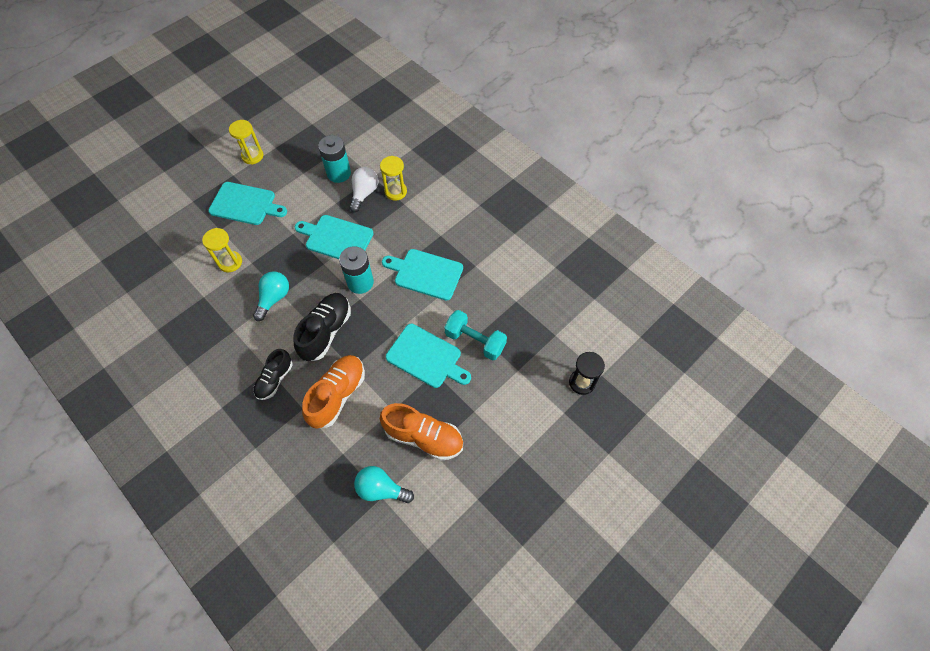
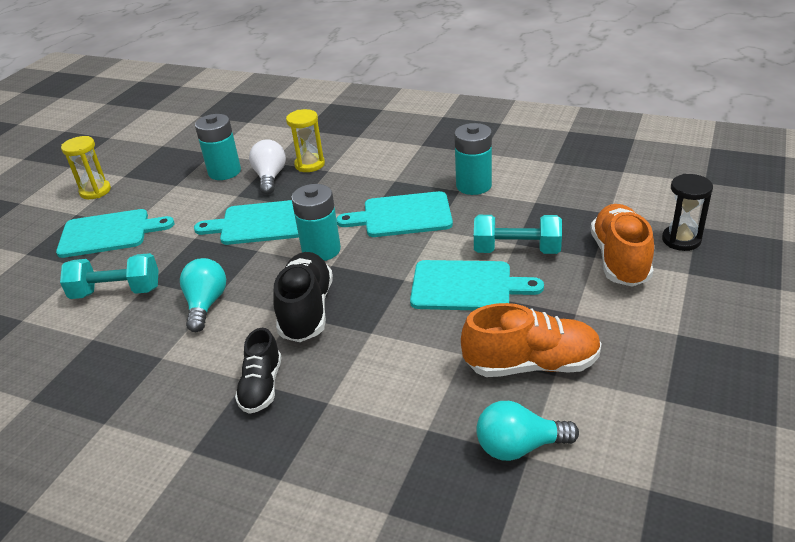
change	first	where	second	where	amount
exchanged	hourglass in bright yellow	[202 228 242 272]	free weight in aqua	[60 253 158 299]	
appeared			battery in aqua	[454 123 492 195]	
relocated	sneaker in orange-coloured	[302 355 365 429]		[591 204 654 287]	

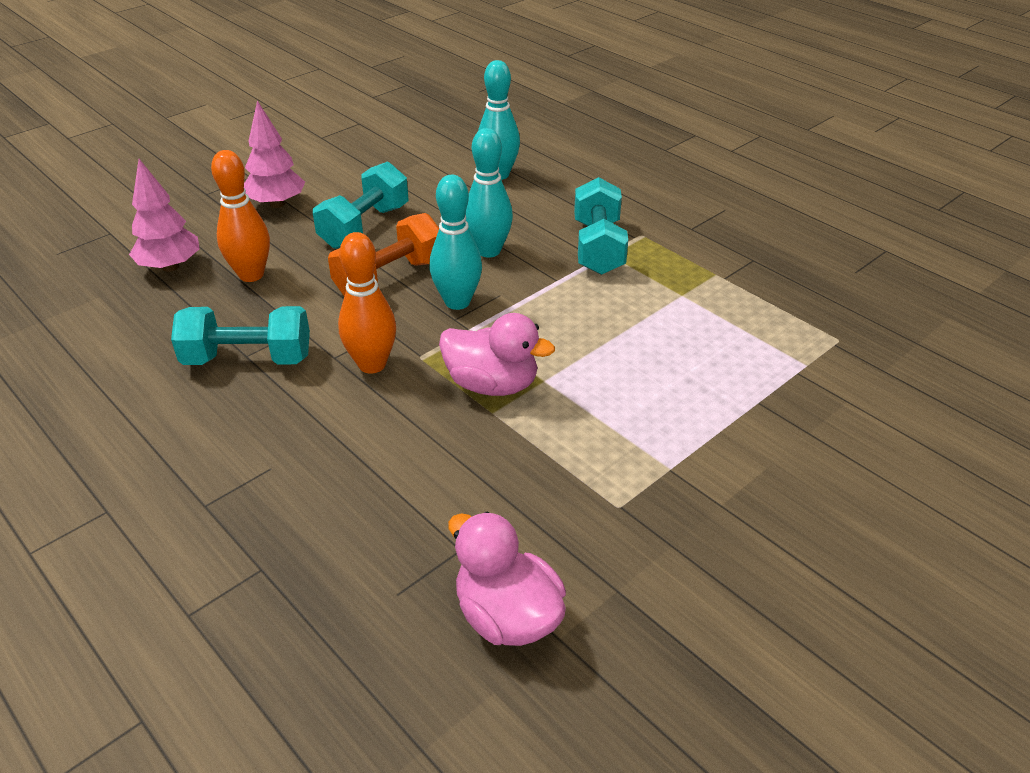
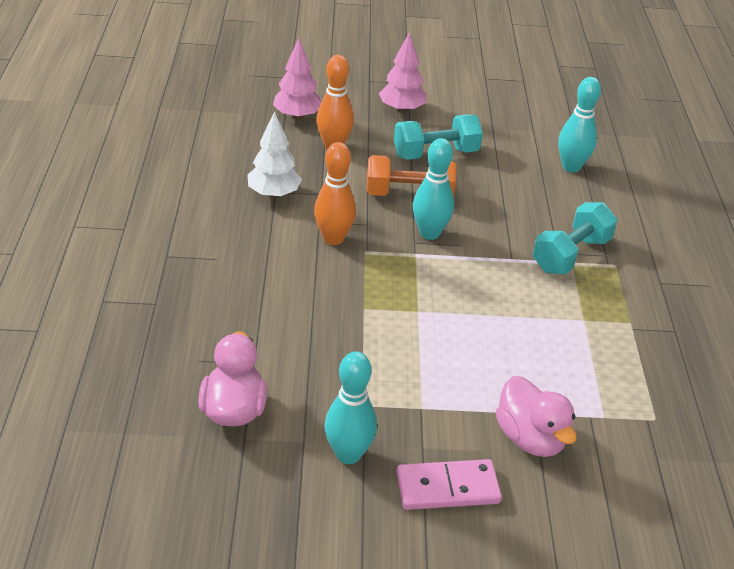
change	first	where	second	where	amount
exchanged	free weight in aqua	[171 306 310 365]	fir tree in snow-white	[248 111 302 198]	
relocated	skittle in aqua	[465 128 513 257]		[325 352 377 464]	
appeared			domino piece in pink	[397 459 502 510]	
relocated	duck in pink	[439 313 555 396]		[496 376 577 457]	

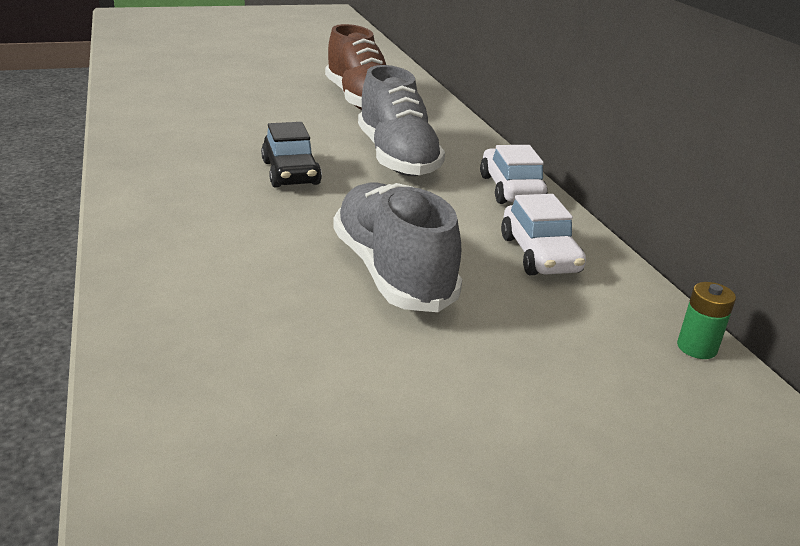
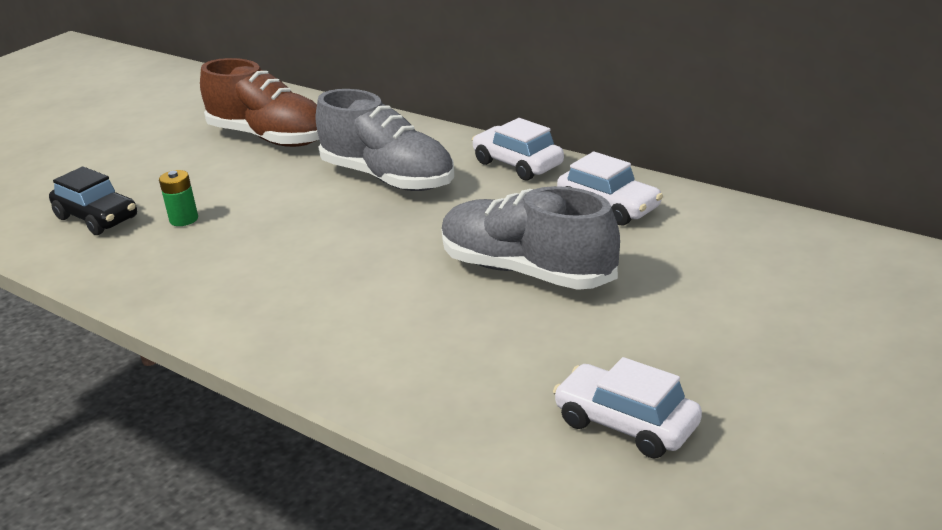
change	first	where	second	where	amount
relocated	toy car in jet-black	[261 122 322 188]		[49 167 137 235]	
relocated	battery in leaf-green	[677 282 736 359]		[159 170 198 226]	
appeared			toy car in snow-white	[553 357 702 459]	

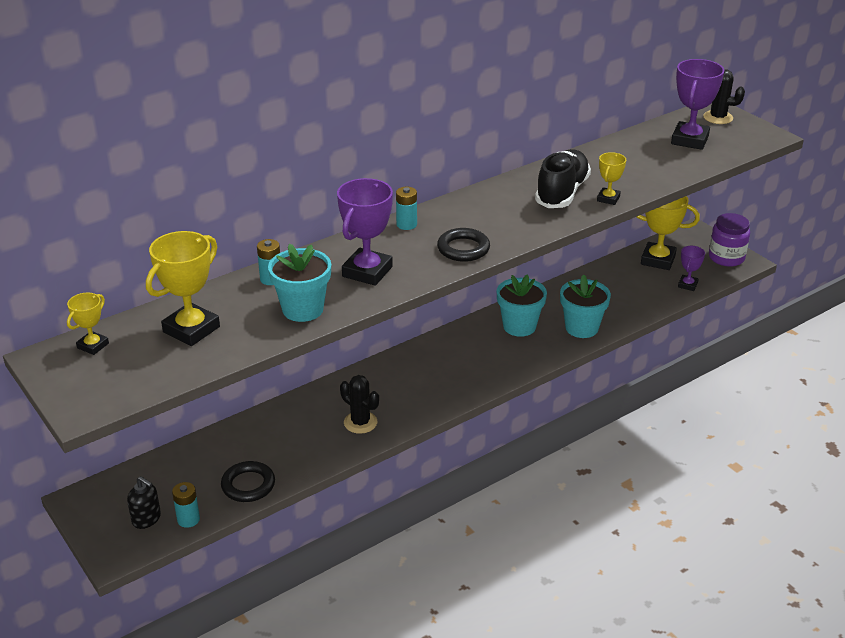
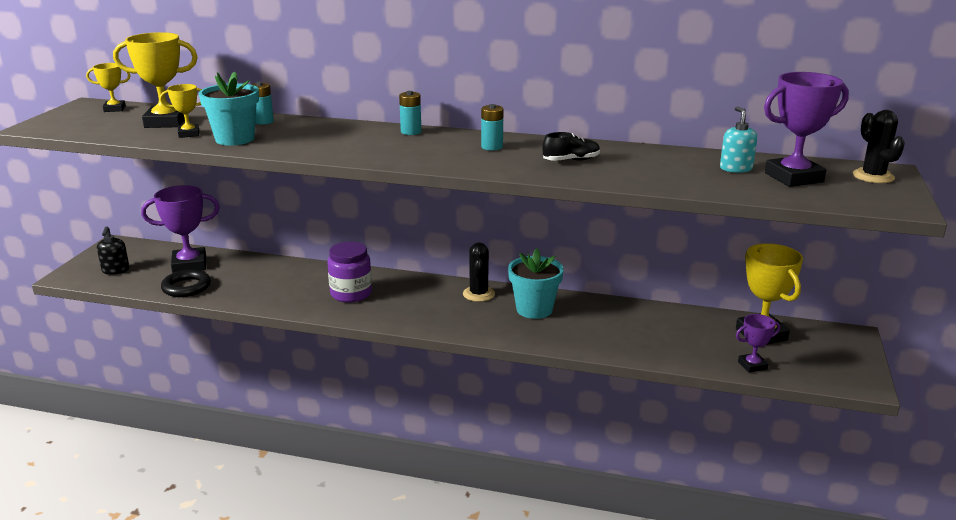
change	first	where	second	where	amount
relocated	prize cup in royal purple	[337 178 393 286]		[141 185 220 273]	
relocated	prize cup in bright yellow	[597 152 626 205]		[160 84 202 138]	
relocated	jam jar in royal purple	[709 213 750 267]		[327 242 372 303]	
relocated	prickly plant in jet-black	[340 375 379 434]		[463 242 495 302]	
relocated	battery in aqua	[172 482 200 528]		[481 104 504 150]	
size	sneaker in jet-black	[535 149 591 208]		[543 132 600 161]	x0.53
appeared			pump bottle in aqua	[720 107 757 173]	
missing	torus in jet-black	[437 228 490 262]			
missing	potted plant in aqua	[560 274 611 338]			

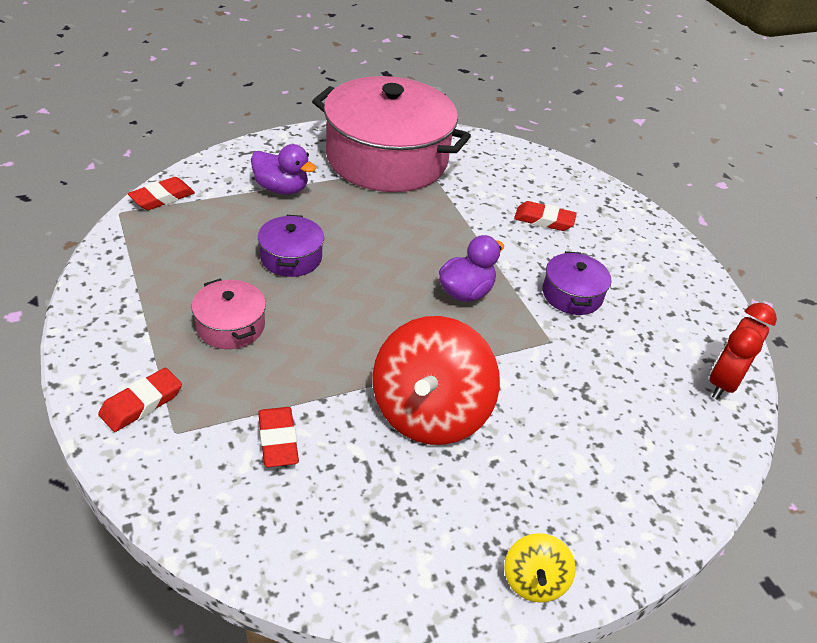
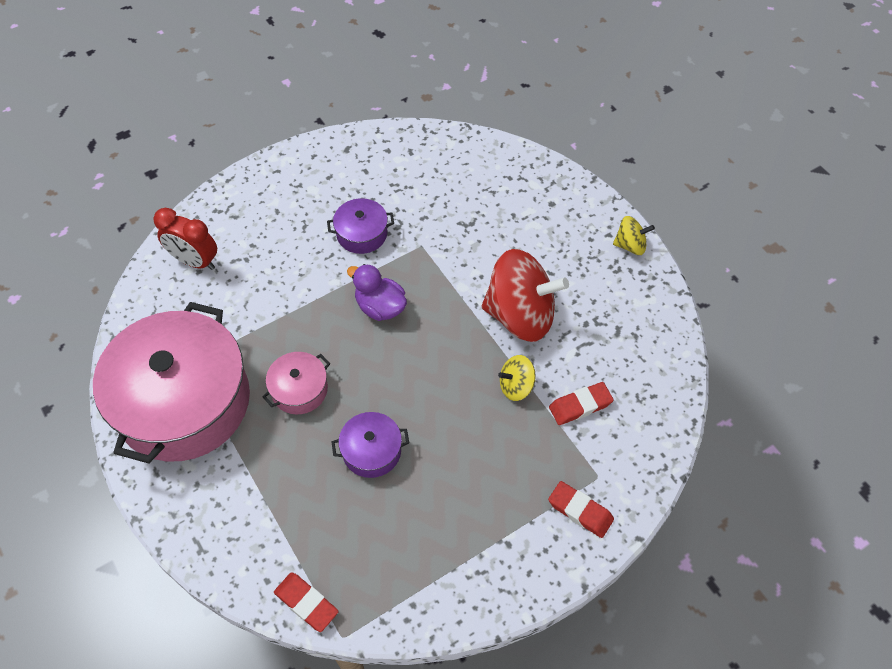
change	first	where	second	where	amount
relocated	clock in crimson	[709 303 777 400]		[153 208 217 270]	
relocated	pot in pink	[191 279 266 349]		[263 352 330 414]	
appeared			whirligig in bright yellow	[498 355 536 401]	
missing	duck in royal purple	[251 144 316 194]			
missing	eraser in crimson	[514 201 577 231]			

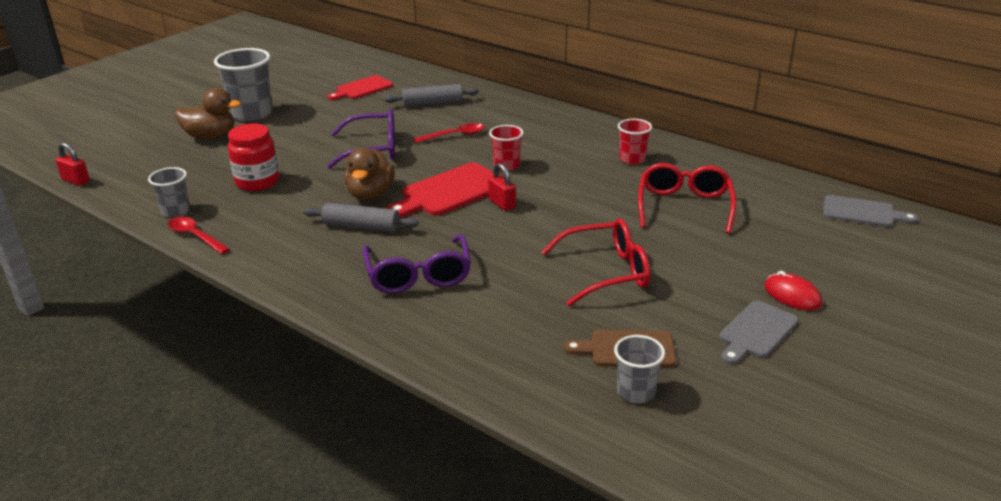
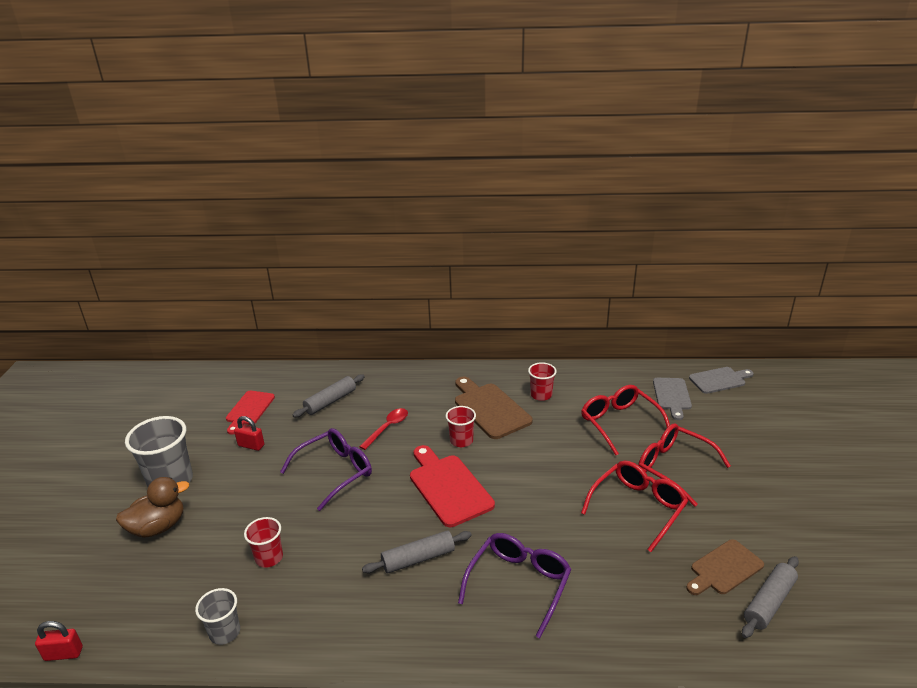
change	first	where	second	where	amount
relocated	padlock in crimson	[488 163 516 211]		[234 416 264 451]	
exchanged	jam jar in crimson	[228 123 279 191]	beaker in crimson	[244 517 283 568]	
spun	cutting board in crimson	[386 162 494 218]		[410 445 495 527]	135 degrees clockwise
appeared			cutting board in dark brown	[455 377 533 439]	
spun	eyeglasses in royal purple	[362 234 471 293]		[458 533 572 638]	105 degrees counterclockwise
appeared			eyeglasses in crimson	[638 423 731 507]	
relocated	cutting board in ash-grey	[719 301 799 365]		[653 378 692 420]	
exchanged	beaker in ash-grey	[614 335 665 403]	rolling pin in ash-grey	[742 556 799 638]	
missing	tablespoon in crimson	[168 216 230 254]			
missing	duck in dark brown	[344 148 395 200]			
missing	computer mouse in crimson	[765 271 822 311]			

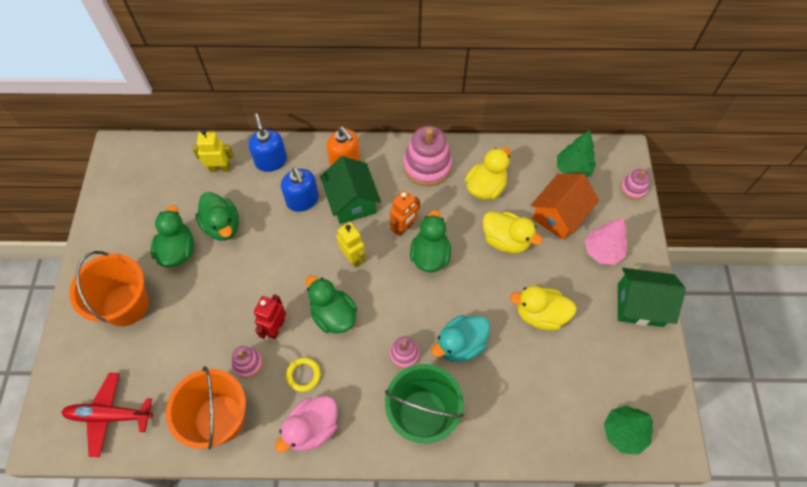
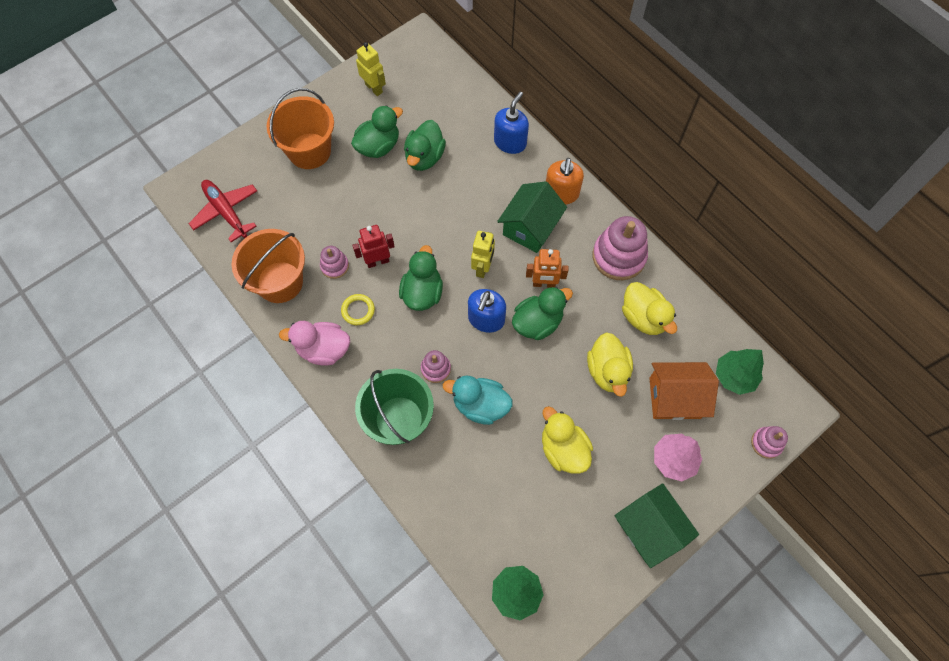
change	first	where	second	where	amount
relocated	robot figure in bright yellow	[192 130 234 172]		[356 42 386 96]	
relocated	pump bottle in cobalt	[281 167 319 212]		[468 289 506 333]	
spun	duck in bright yellow	[465 147 510 200]		[622 282 677 335]	60 degrees clockwise

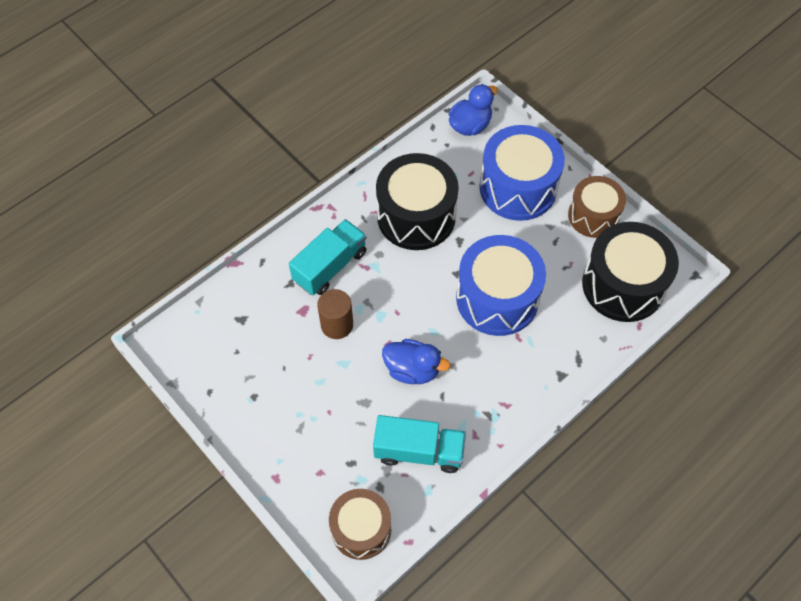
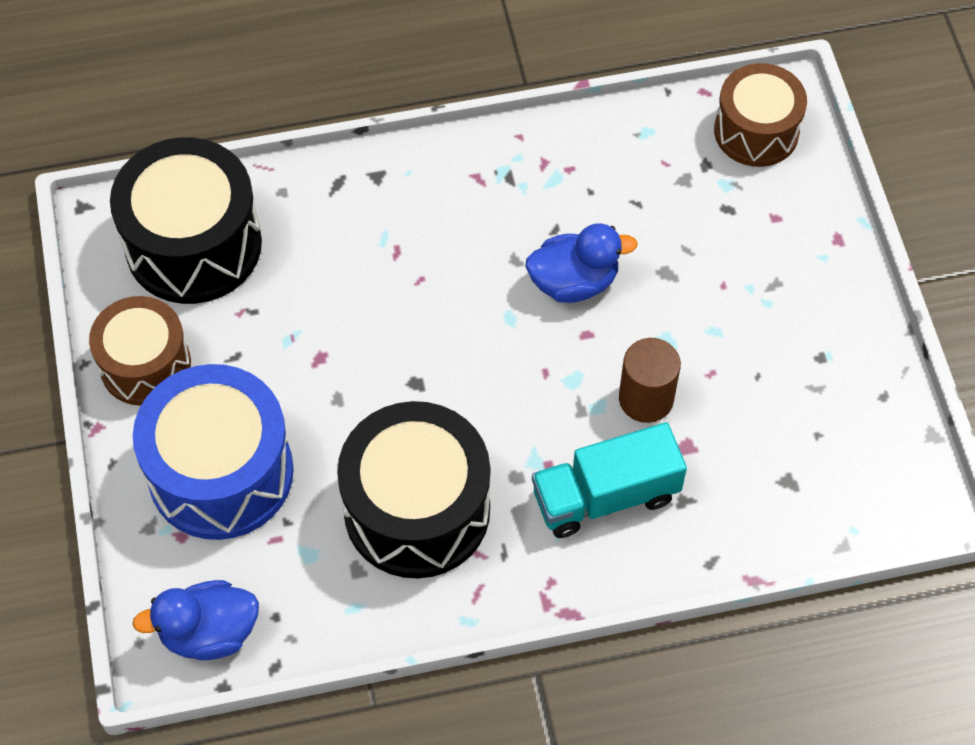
change	first	where	second	where	amount
spun	duck in cobalt	[382 339 450 384]		[525 223 638 303]	120 degrees clockwise
missing	lorry in aqua	[373 415 466 473]			
missing	toy drum in cobalt	[456 235 546 336]			

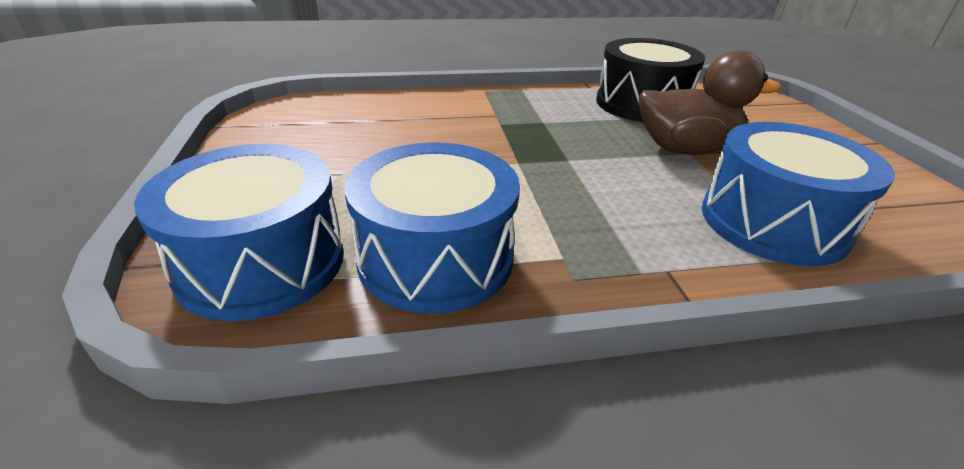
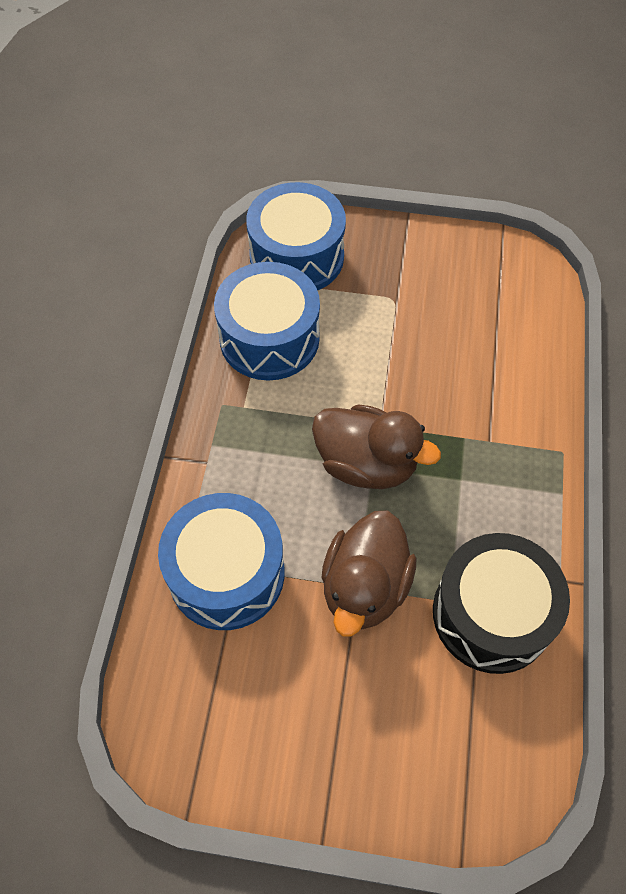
change	first	where	second	where	amount
appeared			duck in dark brown	[312 404 441 489]	

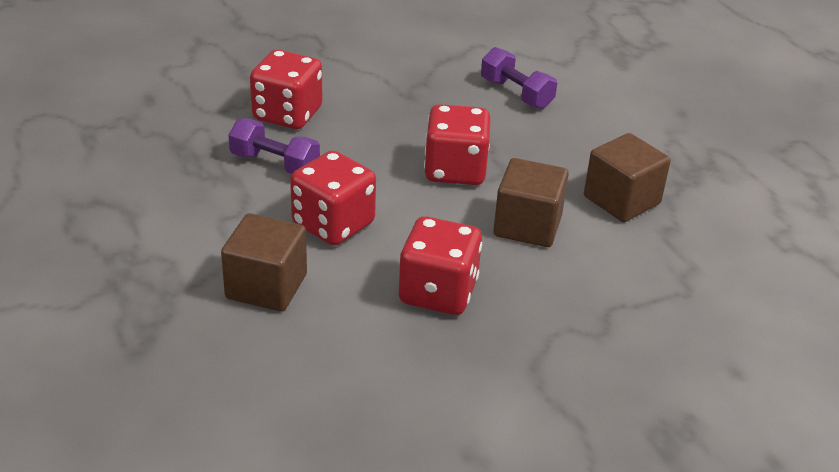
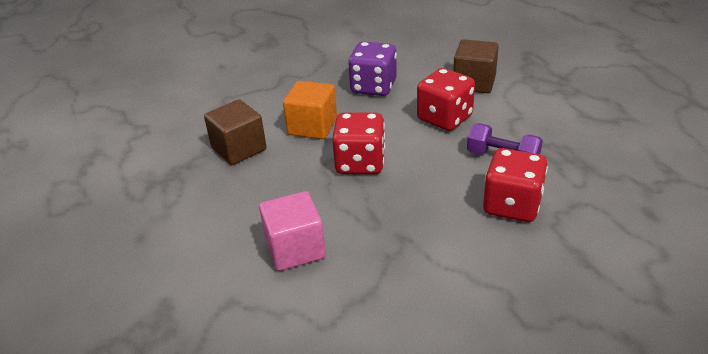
change	first	where	second	where	amount
exchanged	free weight in royal purple	[481 47 557 109]	block in pink	[259 191 326 271]	
colour	block in dark brown	[493 158 569 247]	block in orange-coloured	[283 81 337 139]	
colour	dice in crimson	[399 216 482 315]	dice in royal purple	[348 41 397 96]	

